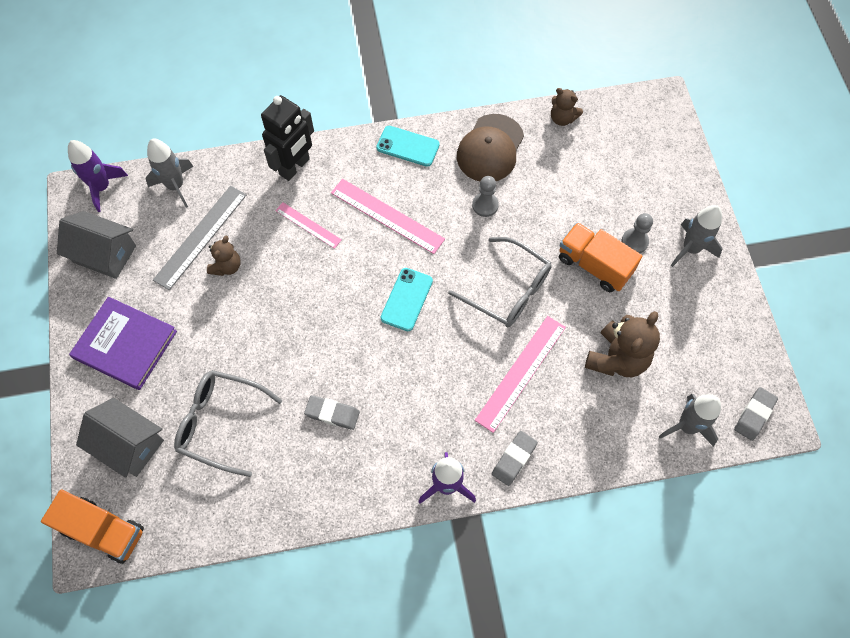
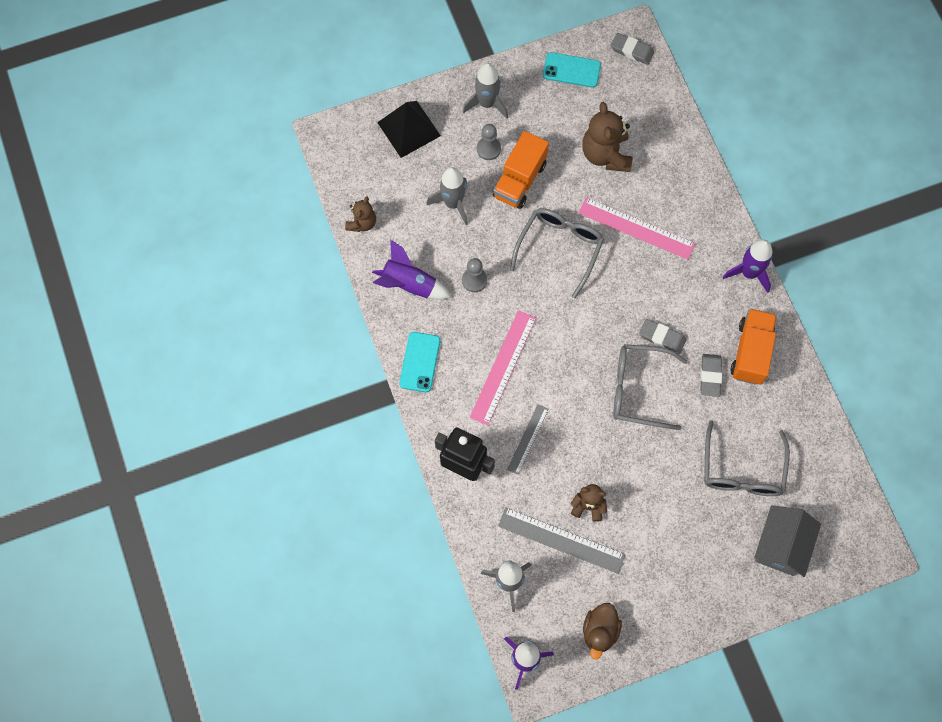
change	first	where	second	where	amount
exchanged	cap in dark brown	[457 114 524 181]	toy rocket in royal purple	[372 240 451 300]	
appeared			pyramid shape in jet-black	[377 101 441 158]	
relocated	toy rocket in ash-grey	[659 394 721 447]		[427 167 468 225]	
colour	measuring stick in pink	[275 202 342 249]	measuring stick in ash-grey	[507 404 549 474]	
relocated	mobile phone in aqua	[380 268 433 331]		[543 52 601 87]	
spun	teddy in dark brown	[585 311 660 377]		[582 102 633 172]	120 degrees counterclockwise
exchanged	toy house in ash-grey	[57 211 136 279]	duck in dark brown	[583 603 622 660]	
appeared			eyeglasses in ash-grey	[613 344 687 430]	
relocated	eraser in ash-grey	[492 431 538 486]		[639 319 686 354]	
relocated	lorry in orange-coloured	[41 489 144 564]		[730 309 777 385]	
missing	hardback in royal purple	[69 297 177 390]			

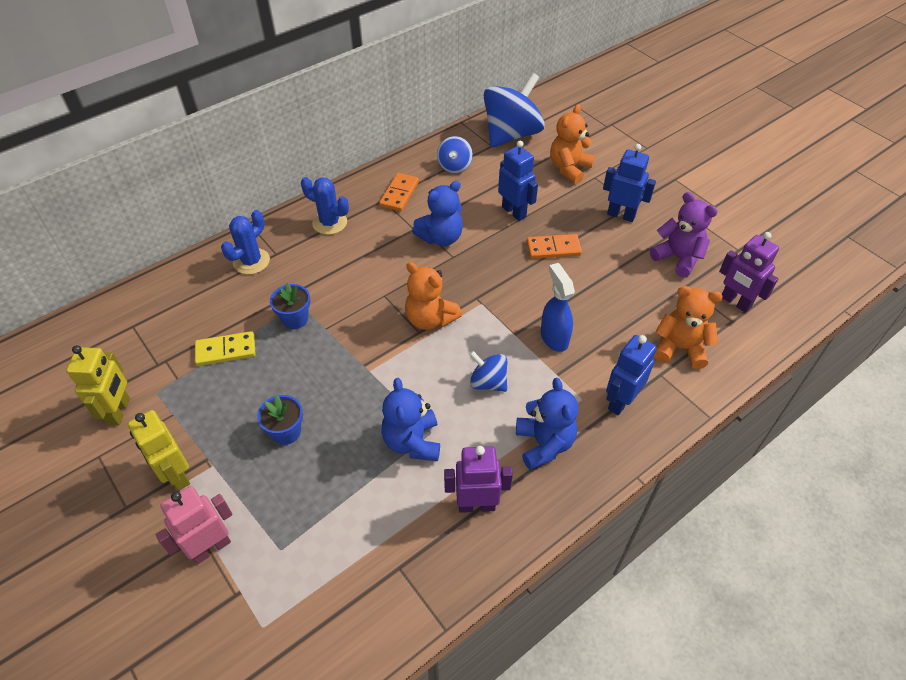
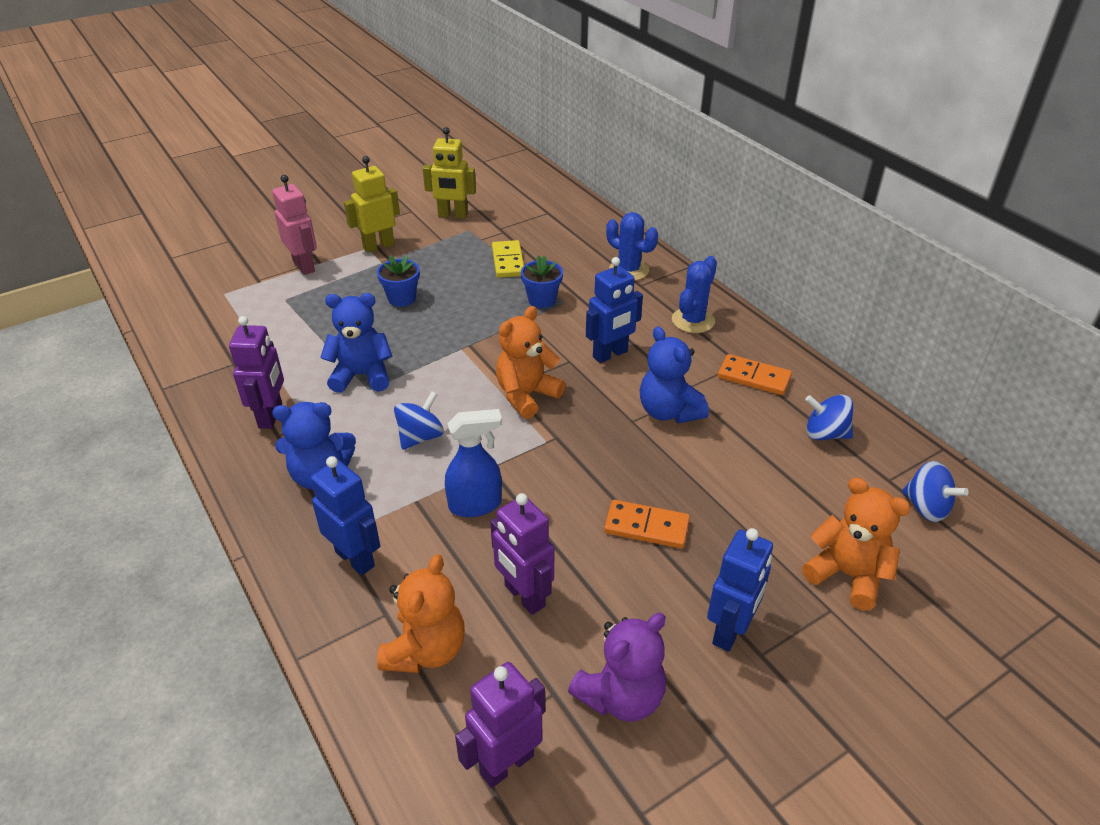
change	first	where	second	where	amount
appeared			robot figure in royal purple	[490 493 554 615]	
relocated	robot figure in cobalt	[498 141 538 221]		[586 257 643 363]	
spun	domino piece in orange-coloured	[527 234 582 259]		[604 500 690 548]	75 degrees counterclockwise
size	whirligig in cobalt	[483 73 545 148]		[902 461 969 522]	x0.50

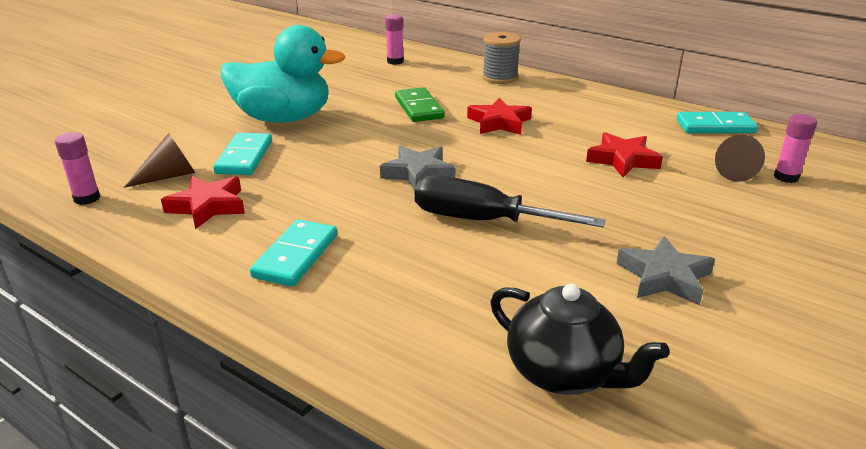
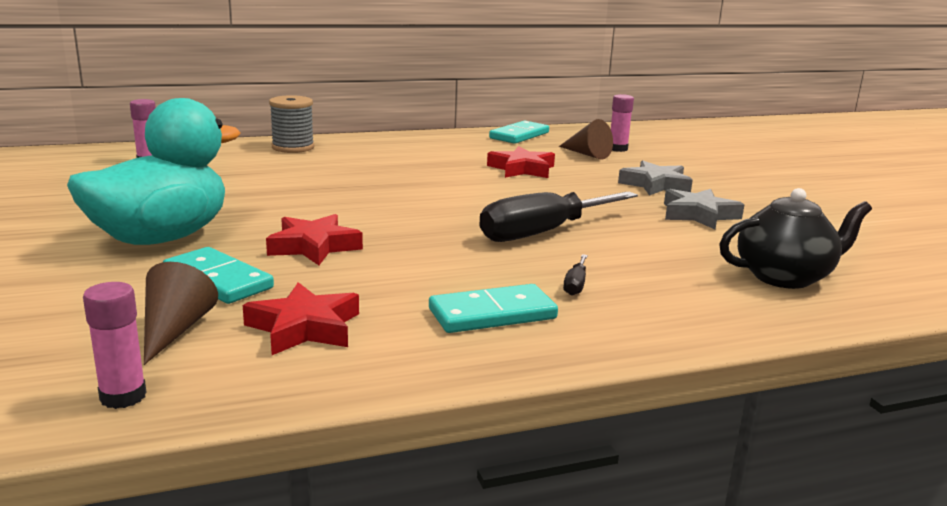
change	first	where	second	where	amount
relocated	star shape in crimson	[467 98 532 135]		[266 214 363 265]	
spun	domino piece in aqua	[250 219 337 287]		[429 284 558 333]	75 degrees counterclockwise
appeared			flat screwdriver in jet-black	[563 254 588 296]	
relocated	star shape in ash-grey	[380 146 456 191]		[618 160 693 196]	
missing	domino piece in leaf-green	[395 87 444 122]			

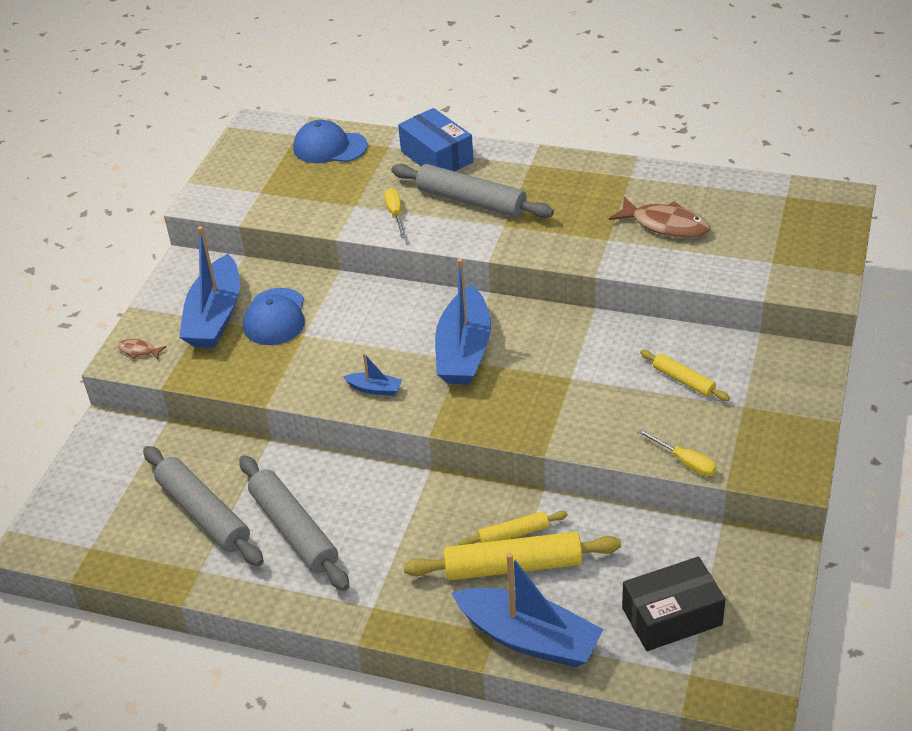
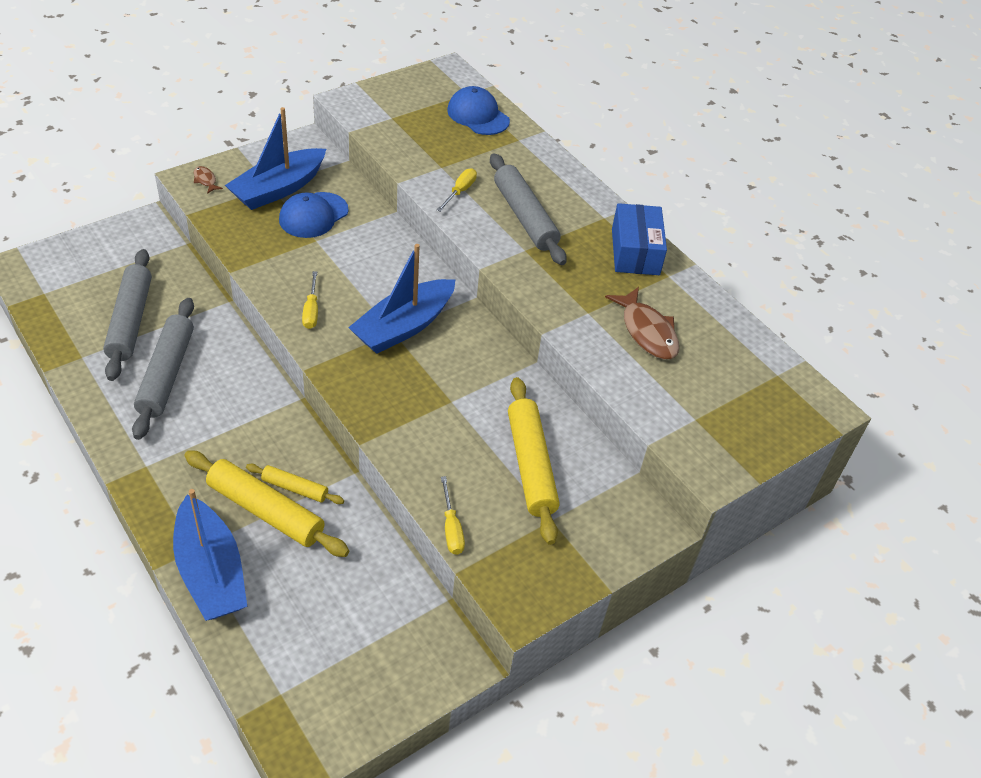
change	first	where	second	where	amount
exchanged	toy boat in cobalt	[343 353 402 396]	flat screwdriver in bright yellow	[302 271 318 329]	
size	rolling pin in bright yellow	[640 350 730 401]		[508 377 560 545]	x1.87
relocated	parcel in cobalt	[398 108 474 171]		[612 203 667 275]	
missing	parcel in jet-black	[622 557 726 651]			

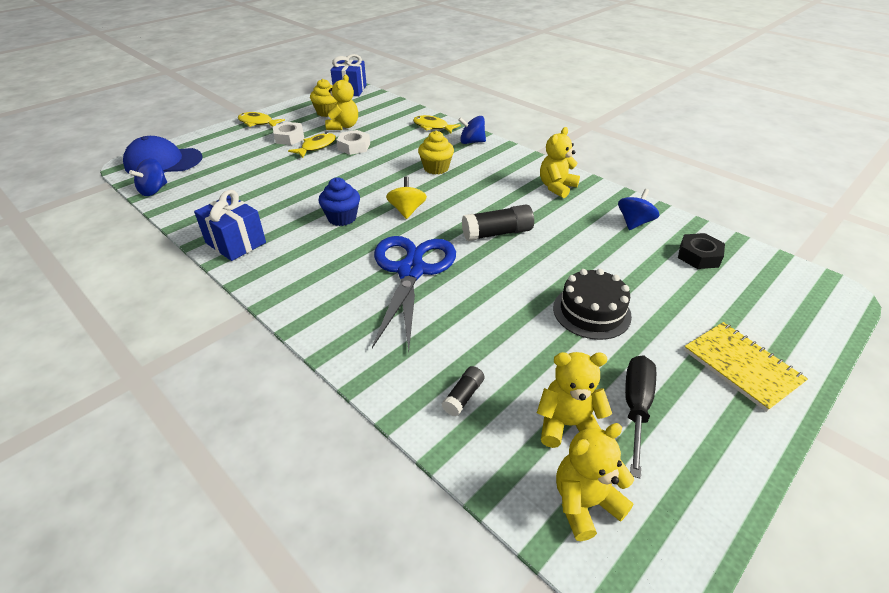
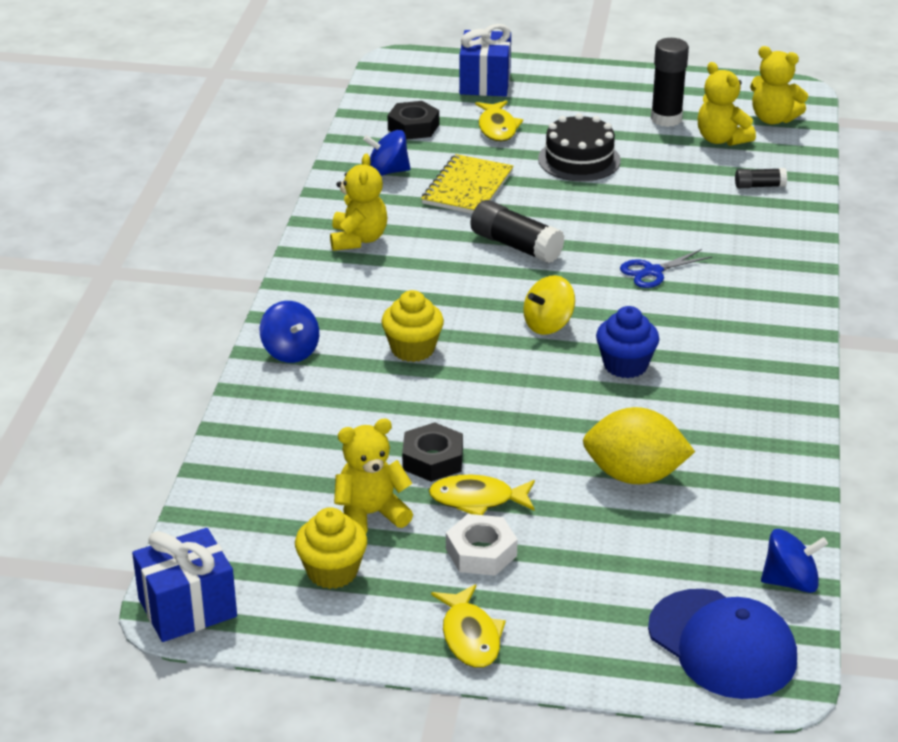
change	first	where	second	where	amount
spun	teddy in bright yellow	[540 127 580 198]		[330 154 388 251]	90 degrees counterclockwise
colour	hex nut in snow-white	[336 130 370 155]	hex nut in jet-black	[402 422 463 482]	
relocated	exercise book in bright yellow	[684 322 808 412]		[421 154 514 214]	
relocated	wrapped gift in cobalt	[194 190 266 261]		[459 24 511 97]	
relocated	fish figure in bright yellow	[413 115 461 133]		[475 100 523 142]	
appeared			toy lemon in bright yellow	[583 407 695 484]	
size	shears in cobalt	[372 236 456 351]		[620 249 712 288]	x0.45
exchanged	flat screwdriver in jet-black	[625 355 656 479]	stick of glue in jet-black	[651 38 689 127]	

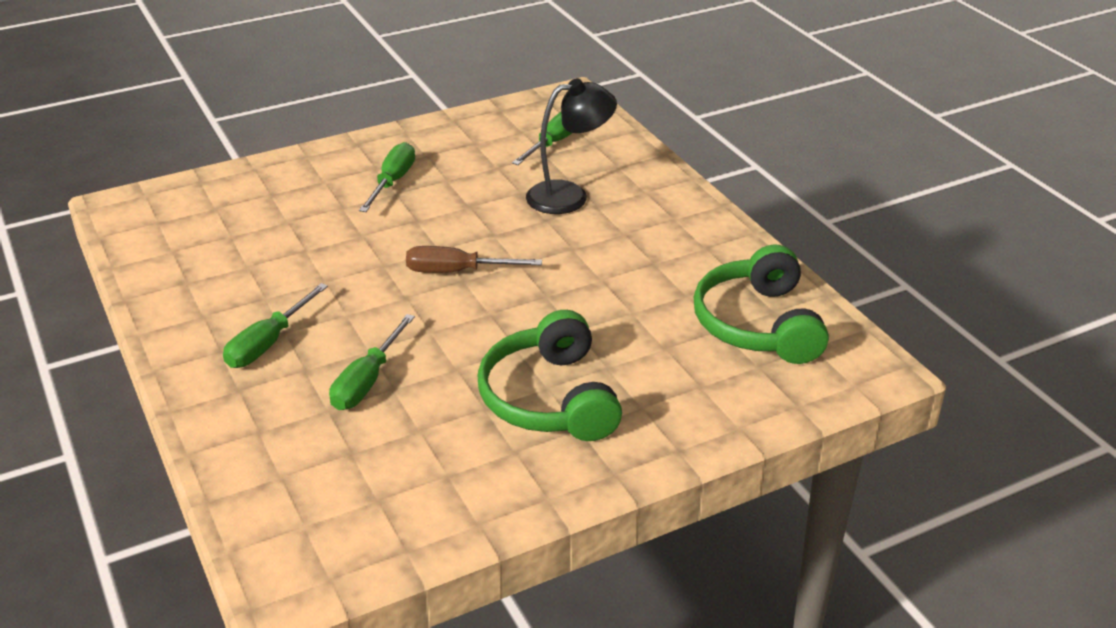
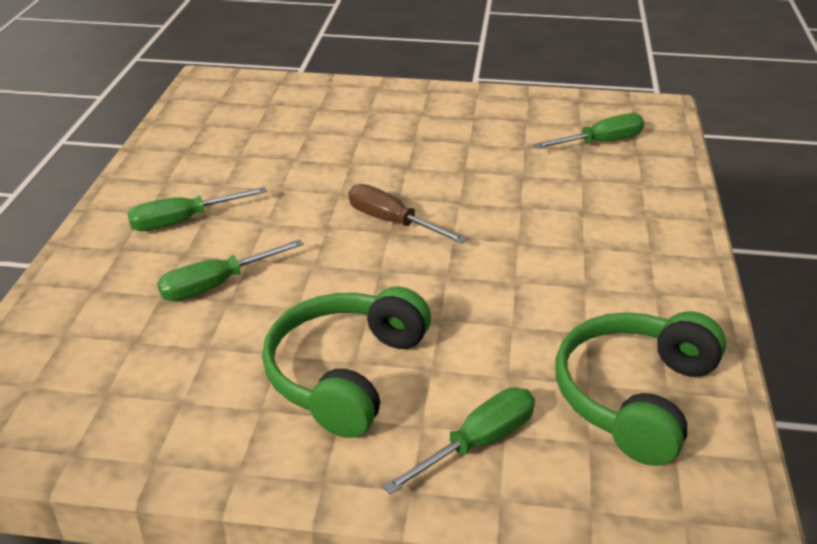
change	first	where	second	where	amount
relocated	flat screwdriver in leaf-green	[359 142 415 212]		[383 387 535 495]	
missing	reading lamp in jet-black	[526 78 617 214]			

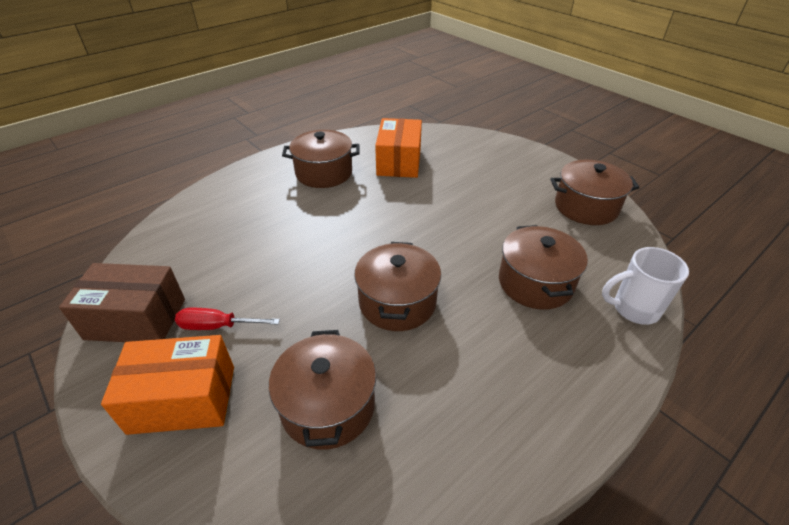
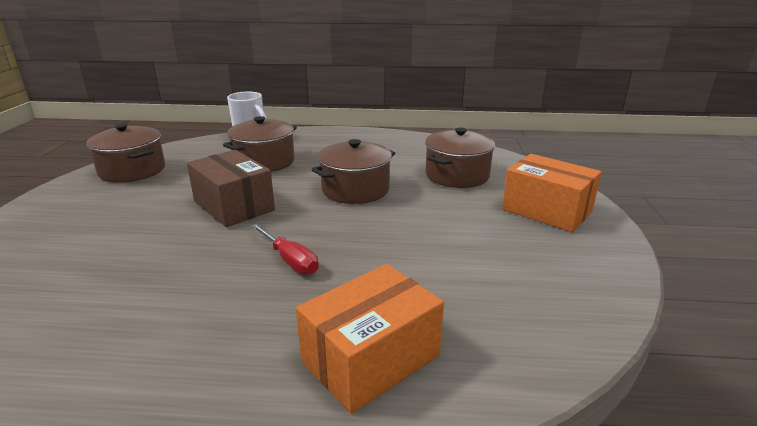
change	first	where	second	where	amount
relocated	parcel in dark brown	[59 263 185 342]		[187 150 275 227]	
relocated	flat screwdriver in crimson	[175 308 280 330]		[251 224 319 274]	
relocated	parcel in orange-coloured	[375 118 422 178]		[296 264 444 414]	
missing	pot in dark brown	[282 130 360 188]			

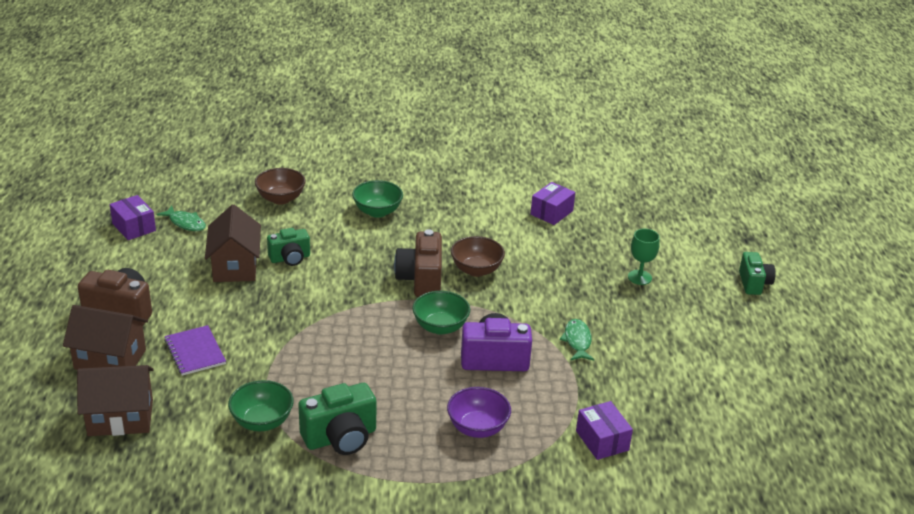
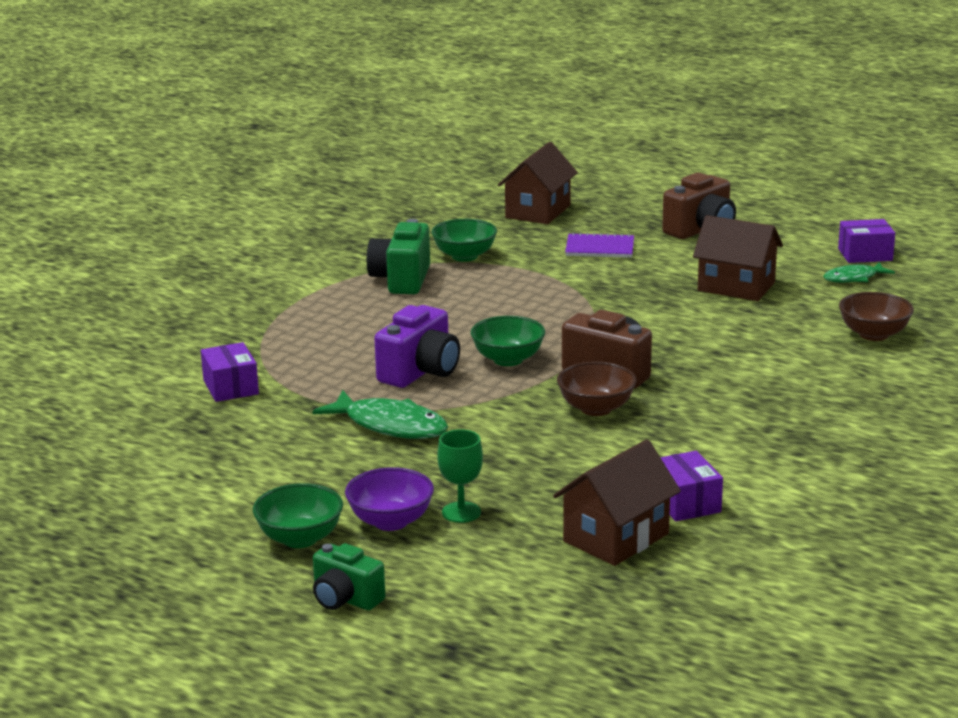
change	first	where	second	where	amount
spun	parcel in royal purple	[576 401 633 460]		[201 342 259 402]	60 degrees clockwise
relocated	deep dish in leaf-green	[352 180 403 218]		[253 483 343 548]	
size	fish figure in leaf-green	[560 319 594 361]		[312 390 448 439]	x1.65
relocated	deep dish in royal purple	[447 387 511 438]		[345 467 434 531]	
relocated	toy house in dark brown	[63 305 148 370]		[553 440 681 566]	
missing	compact camera in leaf-green	[267 228 310 266]			

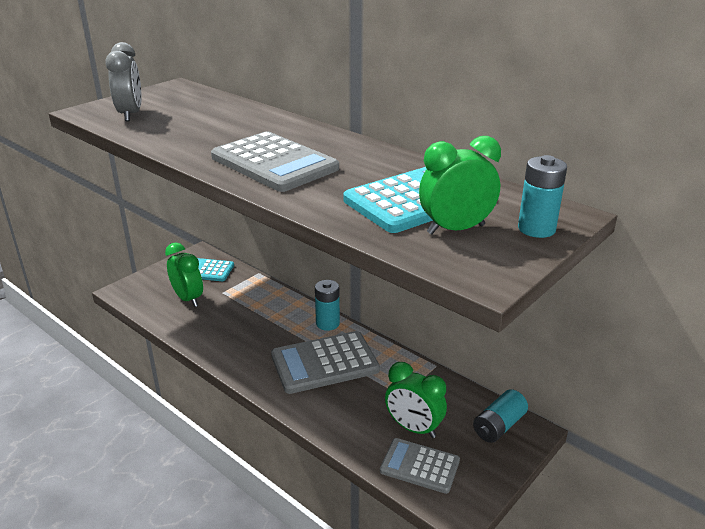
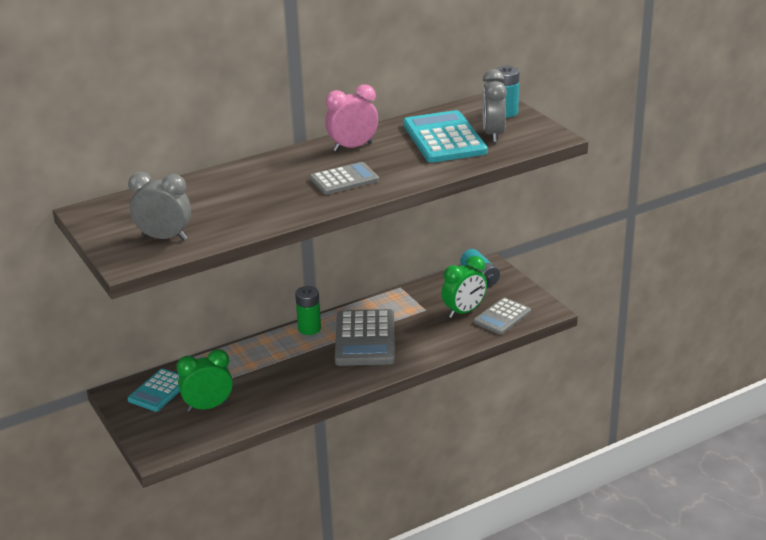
change	first	where	second	where	amount
colour	battery in aqua	[315 280 340 331]	battery in leaf-green	[295 286 321 335]	
size	calculator in ash-grey	[211 131 339 192]		[310 162 379 194]	x0.61
appeared			clock in pink	[325 84 378 152]	
colour	clock in leaf-green	[419 136 501 235]	clock in ash-grey	[482 69 507 143]	

